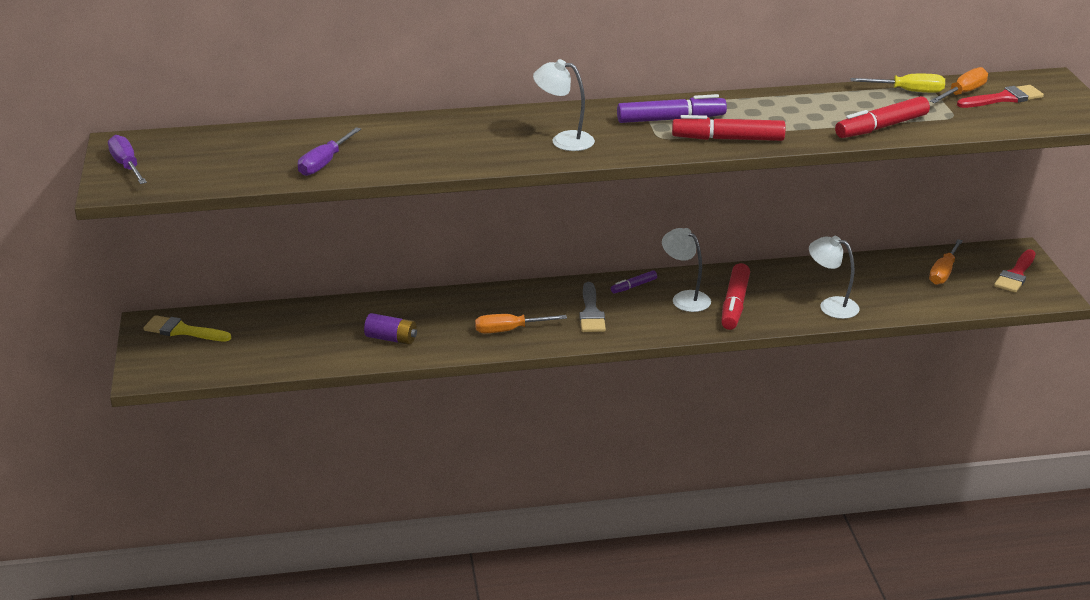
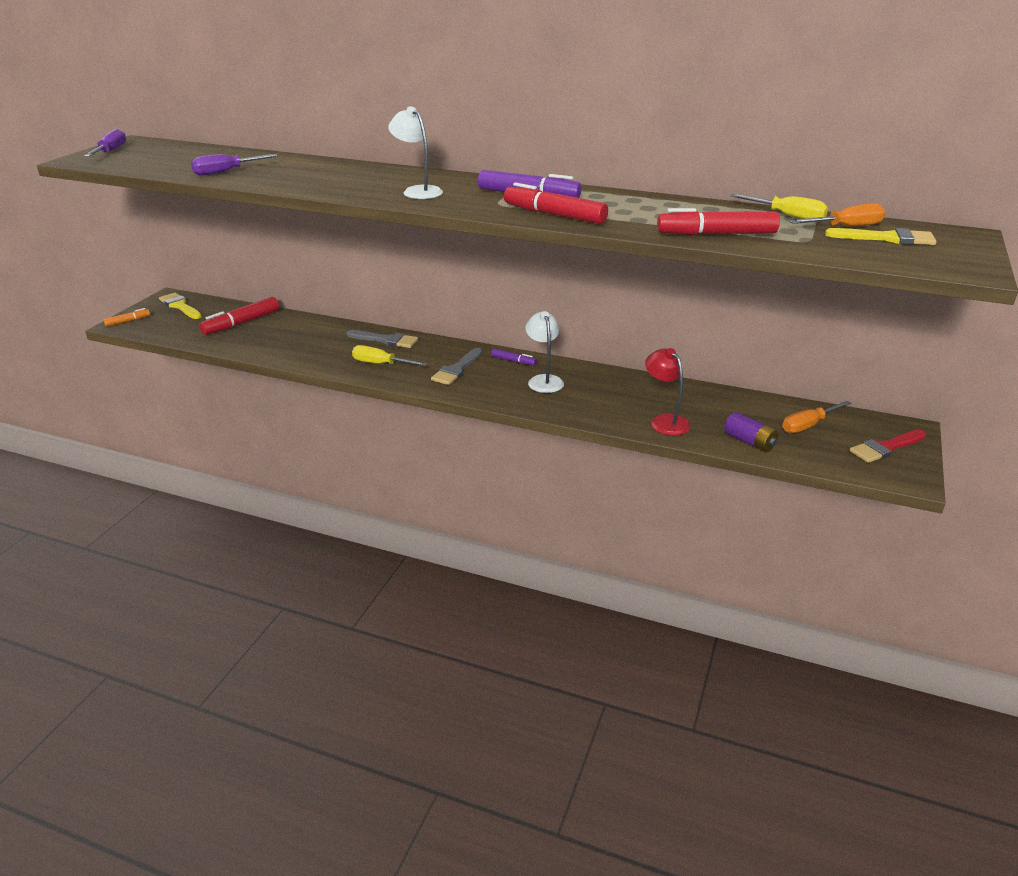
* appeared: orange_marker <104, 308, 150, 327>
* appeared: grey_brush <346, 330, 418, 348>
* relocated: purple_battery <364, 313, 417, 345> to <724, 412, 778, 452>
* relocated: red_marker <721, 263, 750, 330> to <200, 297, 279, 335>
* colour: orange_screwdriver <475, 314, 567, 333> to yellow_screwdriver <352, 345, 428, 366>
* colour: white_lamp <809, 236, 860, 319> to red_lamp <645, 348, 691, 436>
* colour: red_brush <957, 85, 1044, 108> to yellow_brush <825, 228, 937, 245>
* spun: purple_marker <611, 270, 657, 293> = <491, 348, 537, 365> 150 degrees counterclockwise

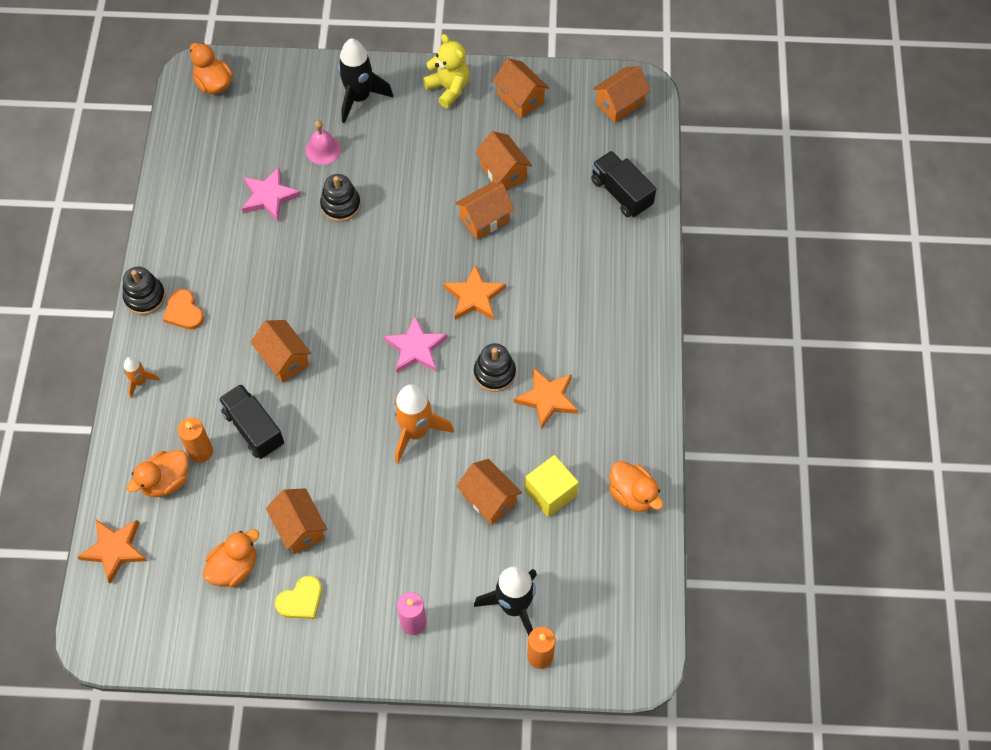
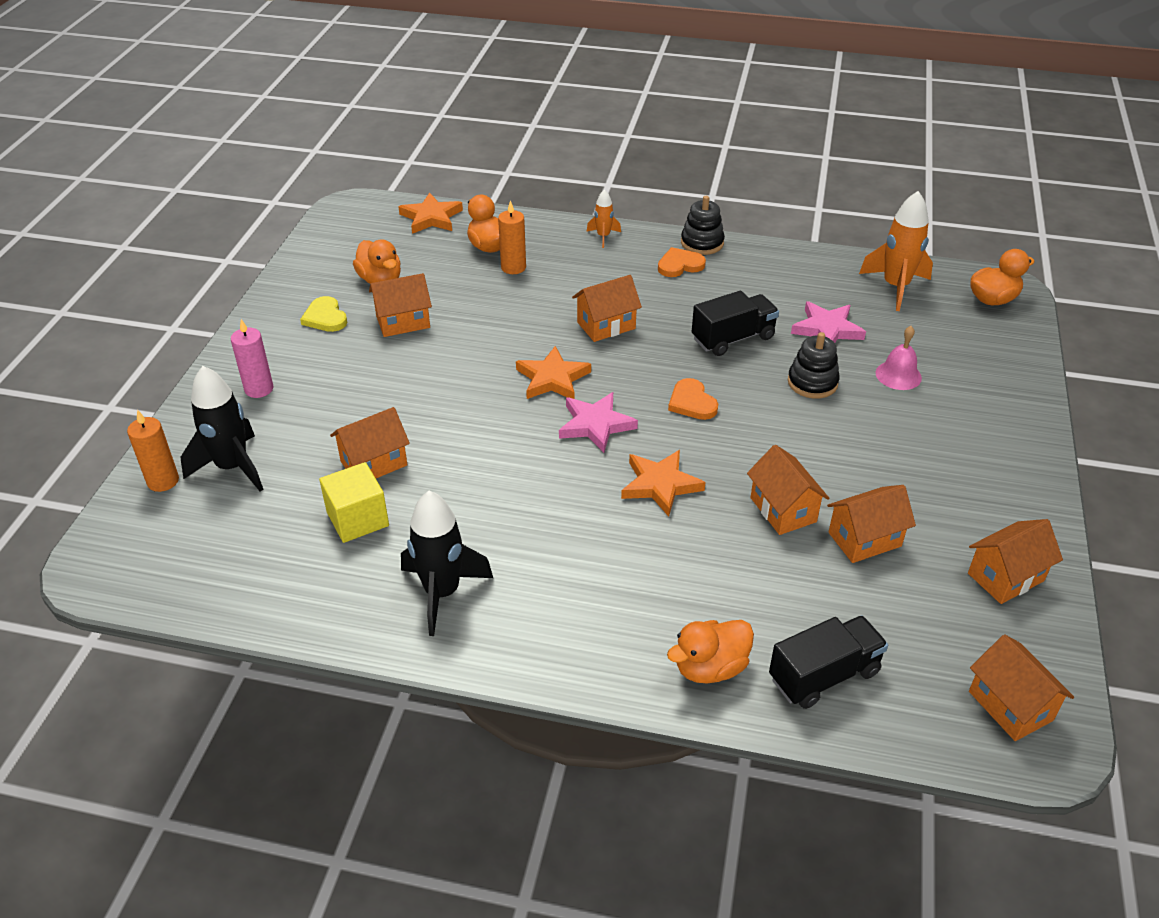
* missing: yellow_teddy_bear <423, 34, 470, 108>
* missing: black_stacking_toy <474, 343, 516, 392>
* appeared: orange_heart <668, 378, 718, 420>
* relocated: black_truck <218, 384, 284, 459> to <692, 291, 779, 356>
* relocated: black_rocket <338, 38, 393, 124> to <401, 491, 493, 636>
* relocated: orange_rocket <393, 384, 454, 463> to <859, 191, 933, 311>
* relocated: orange_star <514, 368, 578, 429> to <516, 346, 591, 399>
* relocated: orange_duck <609, 461, 663, 512> to <667, 620, 754, 684>

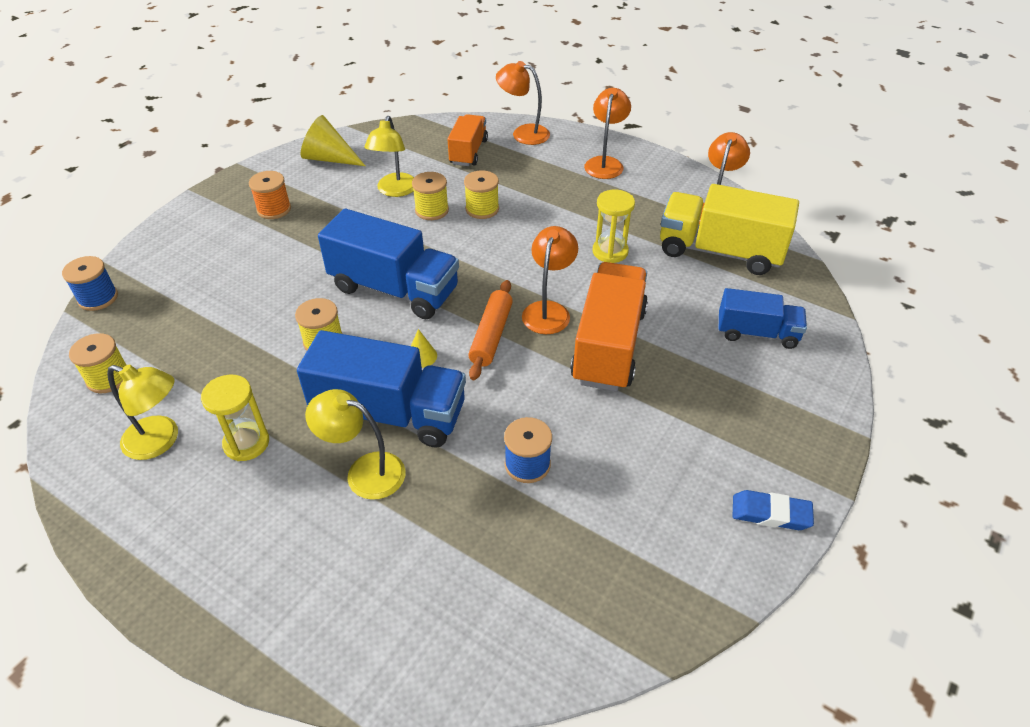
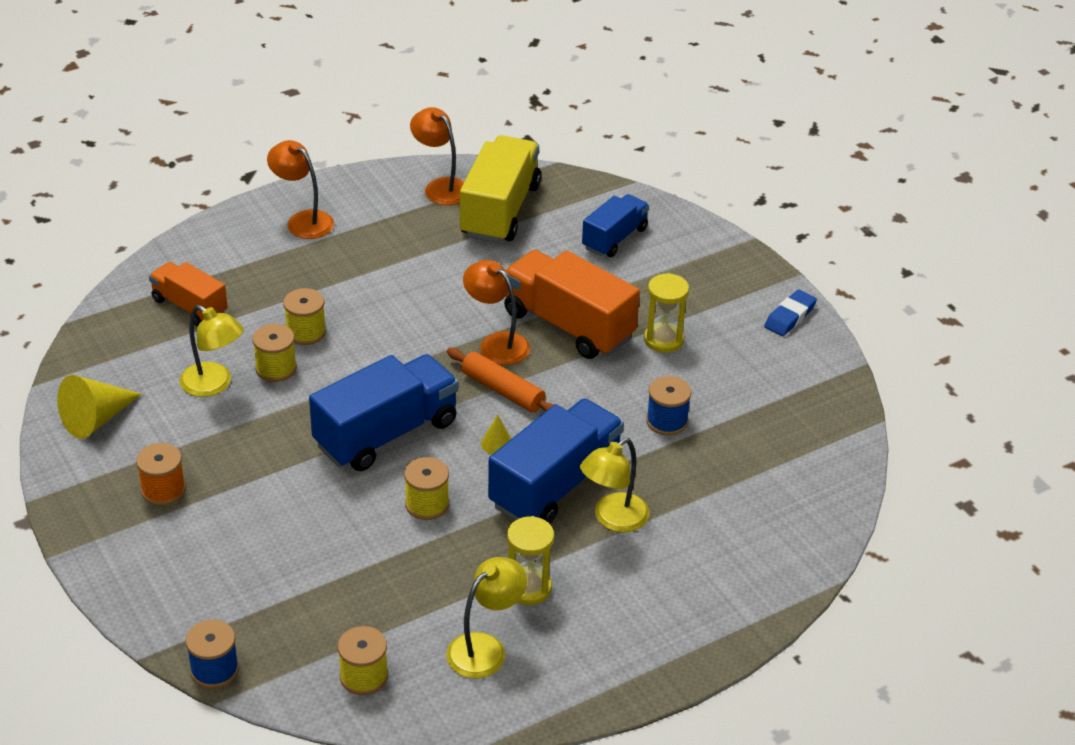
* missing: orange_lamp <496, 61, 550, 145>
* relocated: yellow_hourglass <592, 190, 635, 263> to <644, 273, 689, 353>
* spun: yellow_truck <660, 184, 799, 275> = <460, 135, 541, 243> 150 degrees clockwise

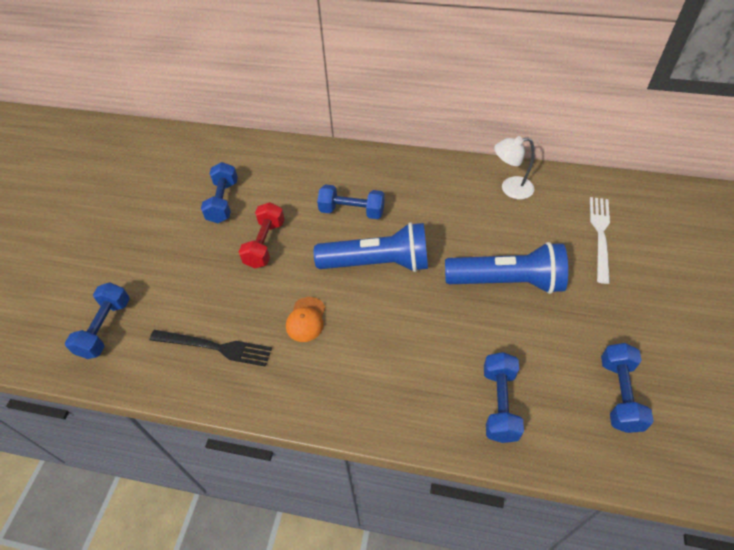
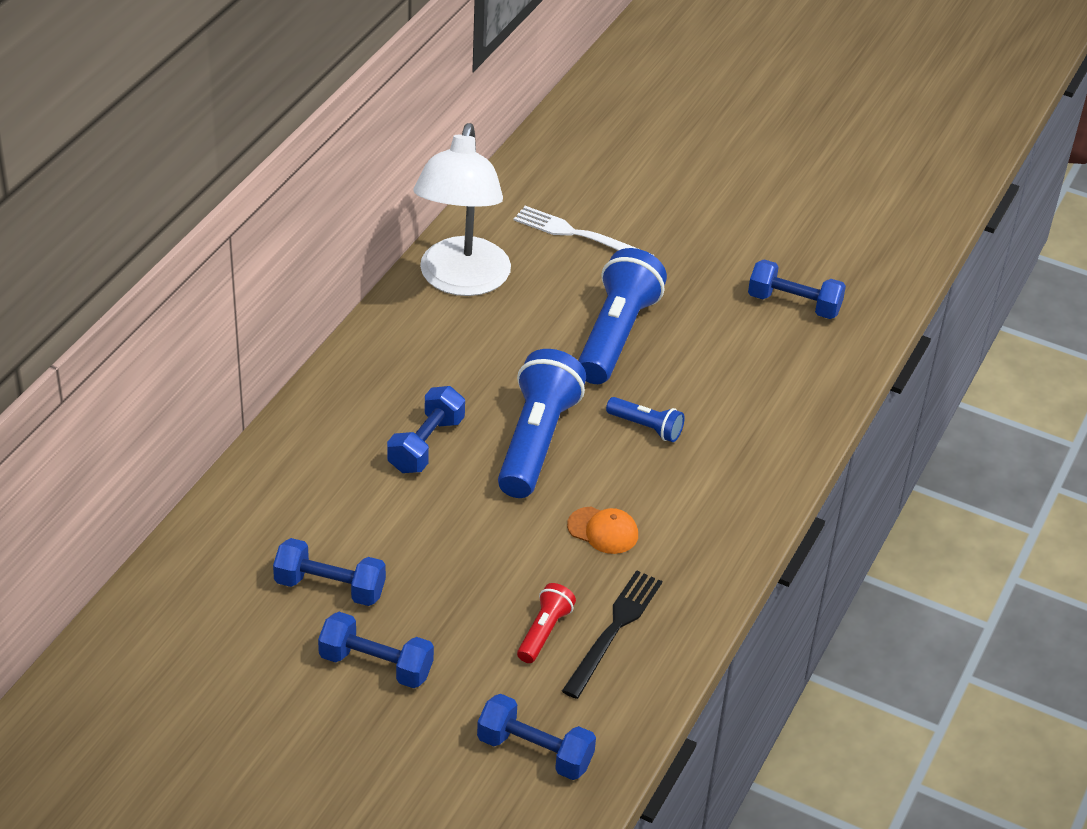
* missing: red_dumbbell <239, 202, 285, 268>
* appeared: red_flashlight <517, 583, 576, 663>
* appeared: blue_flashlight <606, 397, 685, 442>
* relocated: blue_dumbbell <484, 352, 524, 443> to <318, 612, 434, 688>
* size: white_lamp <494, 136, 535, 199> = <413, 123, 511, 296> x1.93

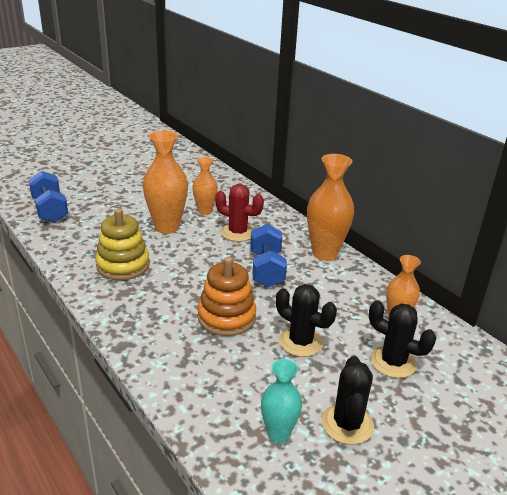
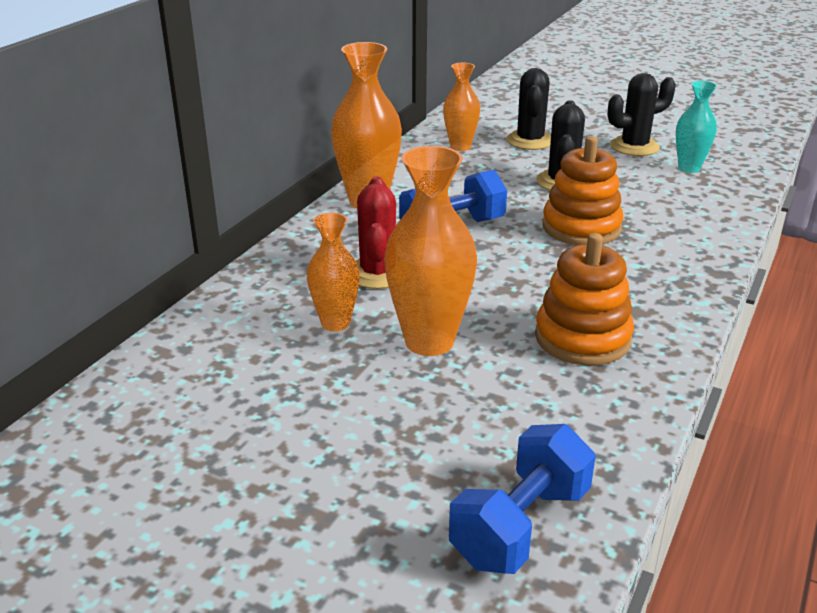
* colour: yellow_stacking_toy <95, 209, 150, 280> to orange_stacking_toy <535, 233, 634, 365>

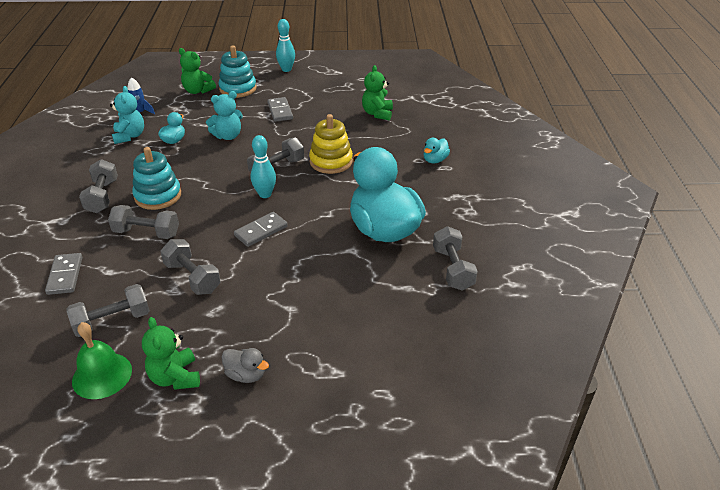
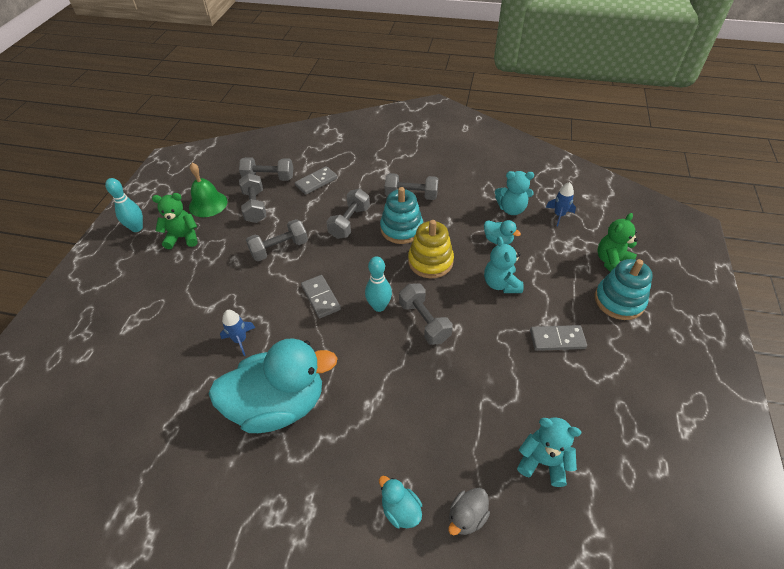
* appeared: blue_rocket <220, 310, 255, 356>
* relocated: grey_duck <221, 348, 269, 383> to <449, 488, 490, 536>
* relocated: turquoise_bowling_pin <276, 19, 295, 72> to <105, 178, 143, 232>
* relocated: yellow_stacking_toy <309, 114, 353, 174> to <408, 220, 454, 278>
* relocated: grey_dumbbell <433, 226, 478, 291> to <239, 157, 293, 181>
* colour: green_teddy_bear <362, 65, 393, 120> to turquoise_teddy_bear <517, 417, 581, 487>
* spun: grey_domino <45, 253, 82, 295> = <295, 166, 337, 195> 45 degrees counterclockwise

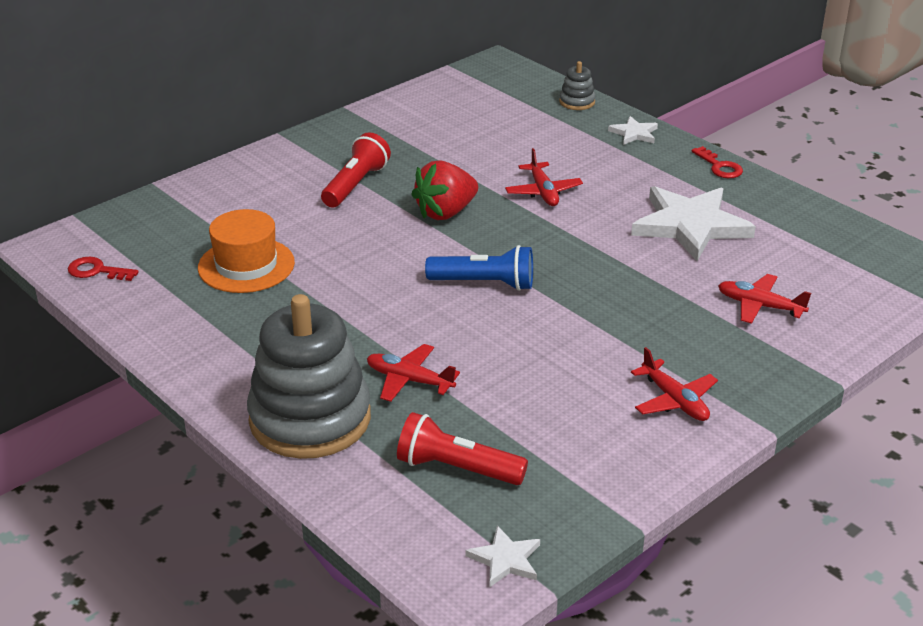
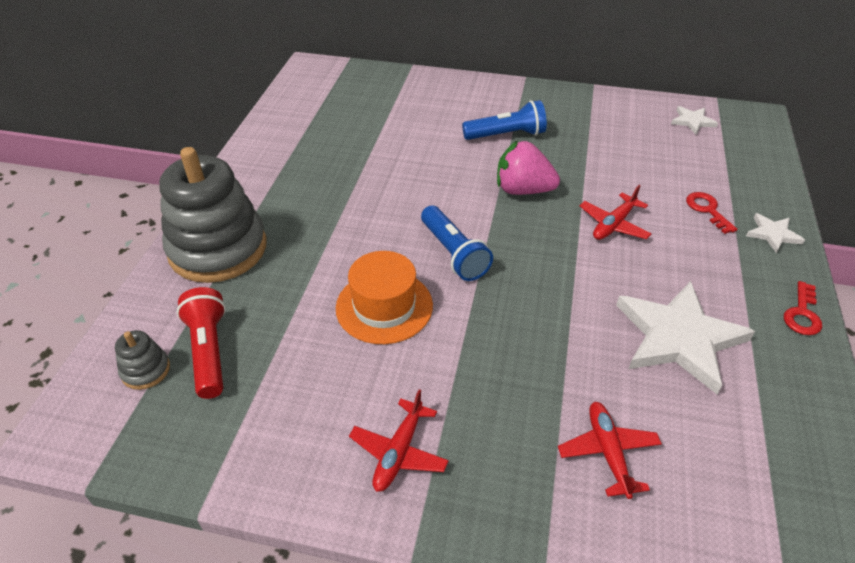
* missing: red_plane <367, 344, 460, 402>
* relocated: red_key <68, 257, 139, 281> to <686, 192, 737, 234>
* relocated: orange_hat <198, 209, 295, 293> to <336, 251, 433, 344>
* relocated: white_star <466, 526, 540, 588> to <671, 106, 718, 134>
* relocated: grey_stacking_toy <559, 61, 596, 110> to <115, 330, 170, 390>
* colour: red_flashlight <321, 132, 391, 208> to blue_flashlight <462, 100, 547, 140>
* colour: red_strawberry <411, 160, 478, 220> to pink_strawberry <497, 140, 560, 195>

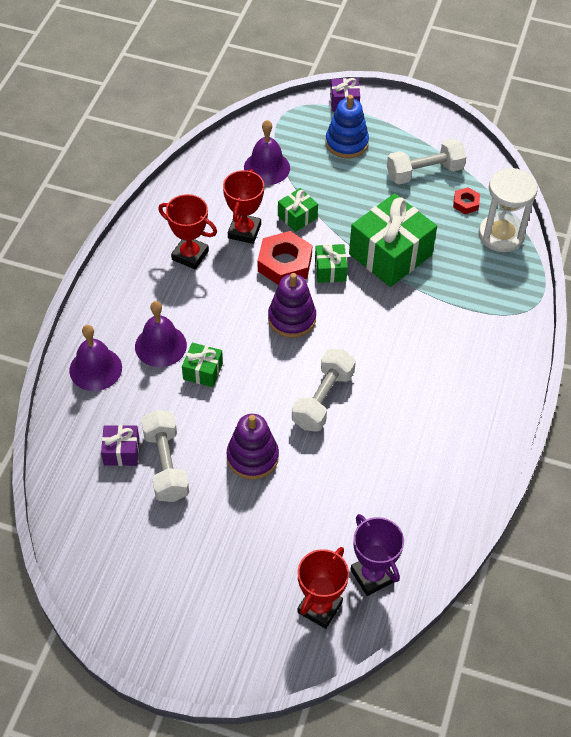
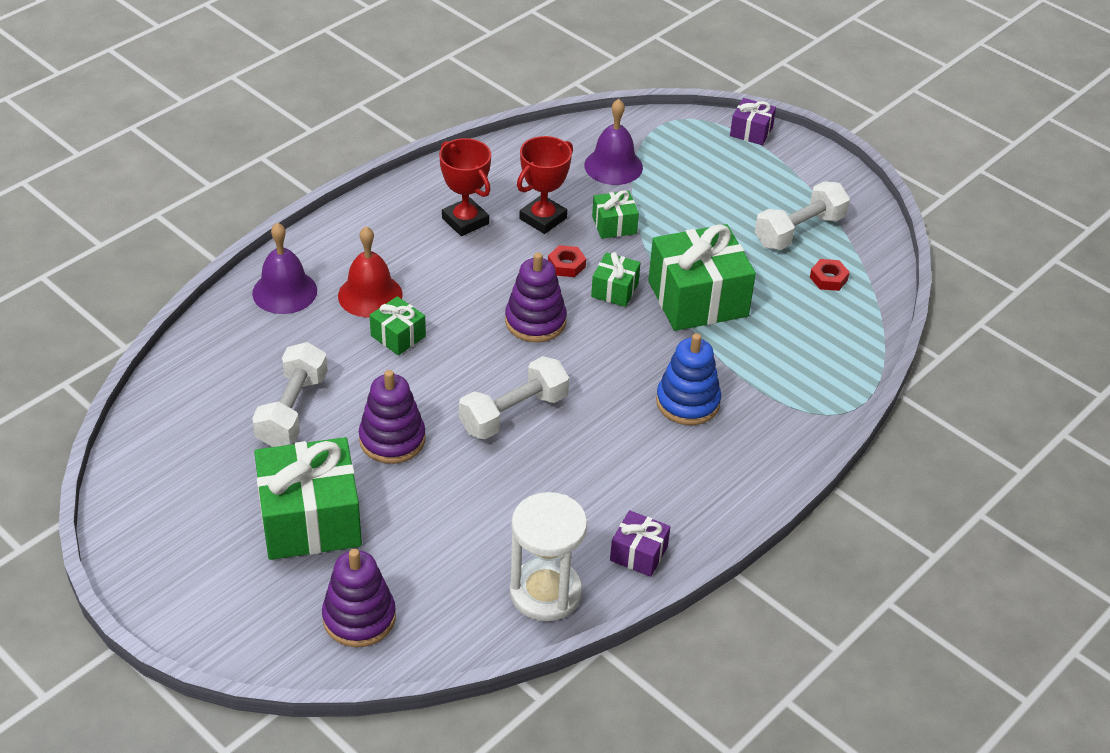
* missing: purple_trophy <350, 514, 404, 596>
* appeared: green_gift <254, 437, 362, 560>
* relocated: purple_gift <101, 425, 139, 466> to <610, 510, 670, 577>
* relocated: blue_stacking_toy <326, 95, 369, 158> to <656, 333, 721, 425>
* relocated: white_hourglass <479, 168, 538, 252> to <510, 492, 587, 621>
* exchanged: red_trophy <297, 547, 349, 629> to purple_stacking_toy <322, 549, 396, 647>
* colour: purple_bell <135, 301, 187, 367> to red_bell <338, 226, 403, 317>
* spun: white_dumbbell <387, 139, 467, 184> = <755, 181, 850, 250> 45 degrees counterclockwise
* size: red_nut <258, 231, 312, 285> = <548, 245, 586, 277> x0.52

